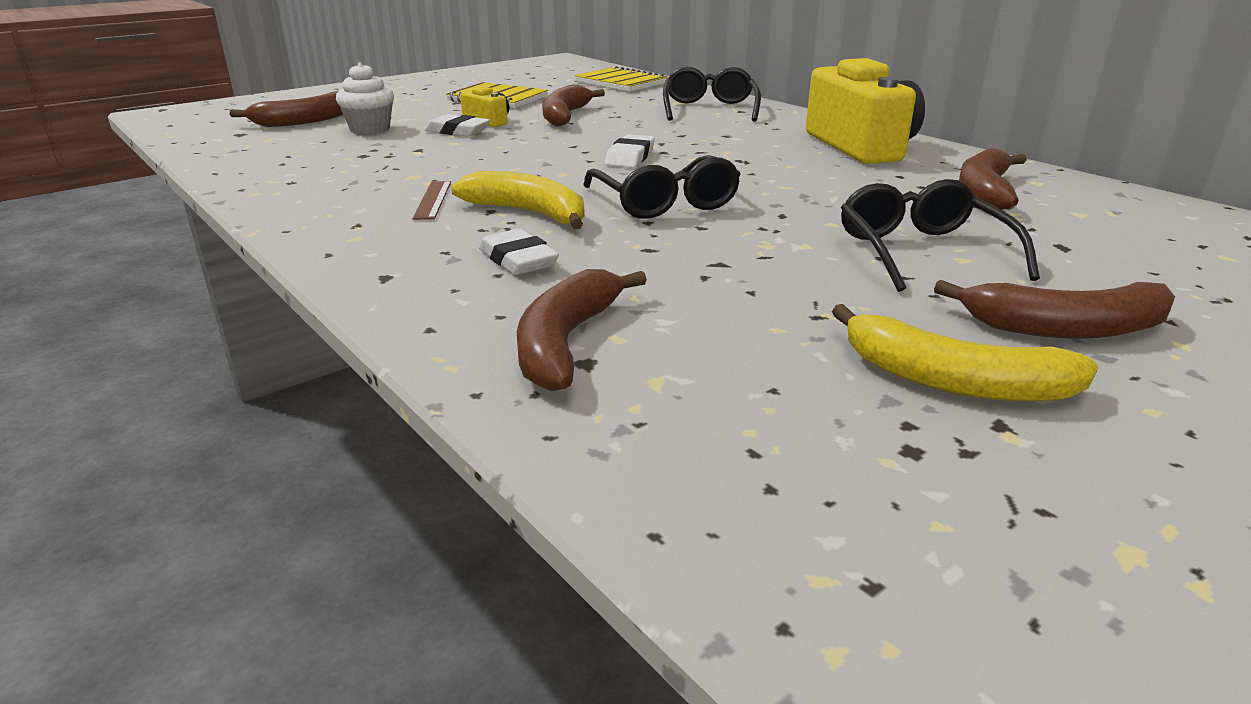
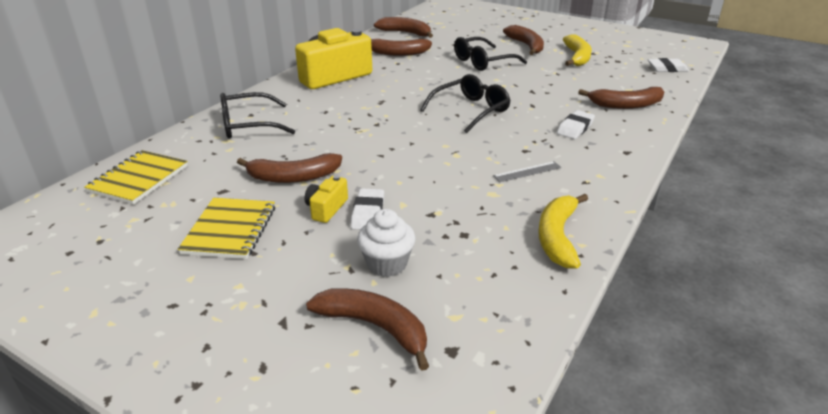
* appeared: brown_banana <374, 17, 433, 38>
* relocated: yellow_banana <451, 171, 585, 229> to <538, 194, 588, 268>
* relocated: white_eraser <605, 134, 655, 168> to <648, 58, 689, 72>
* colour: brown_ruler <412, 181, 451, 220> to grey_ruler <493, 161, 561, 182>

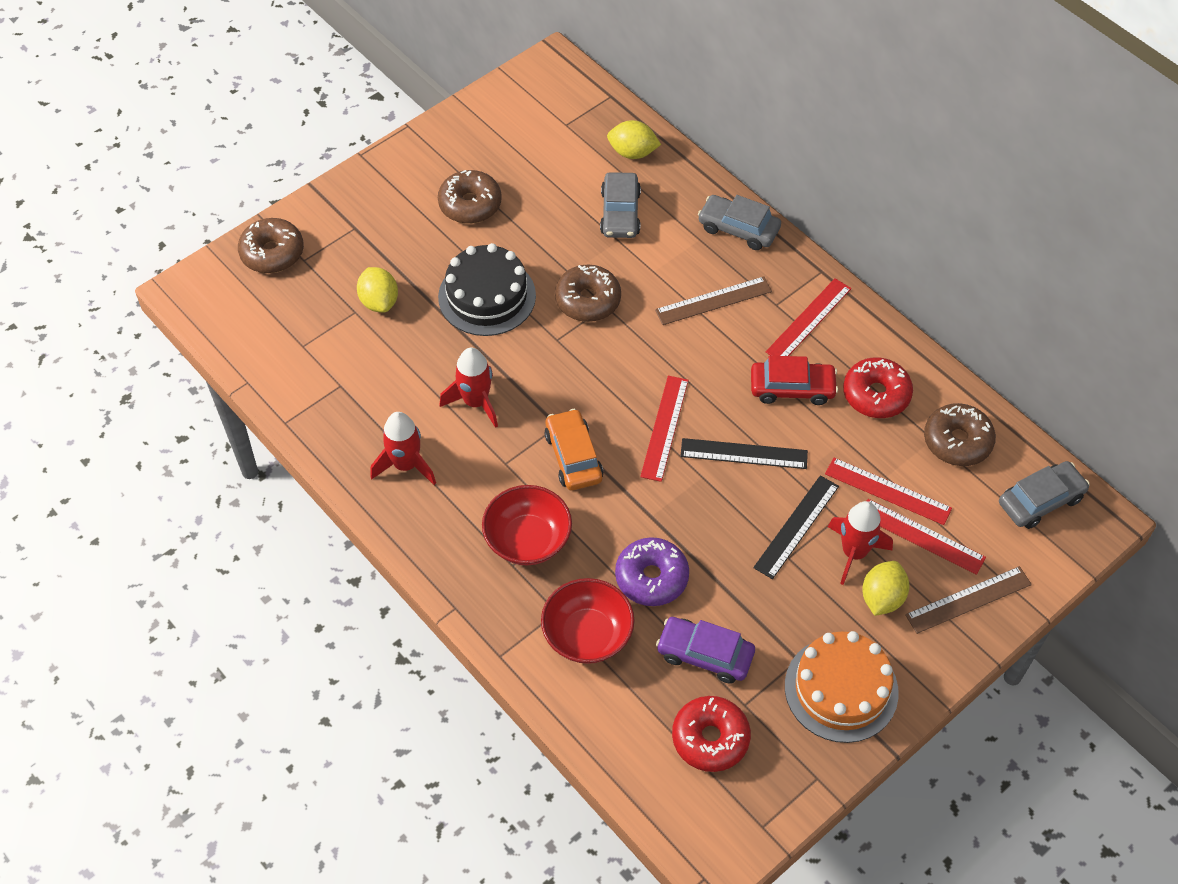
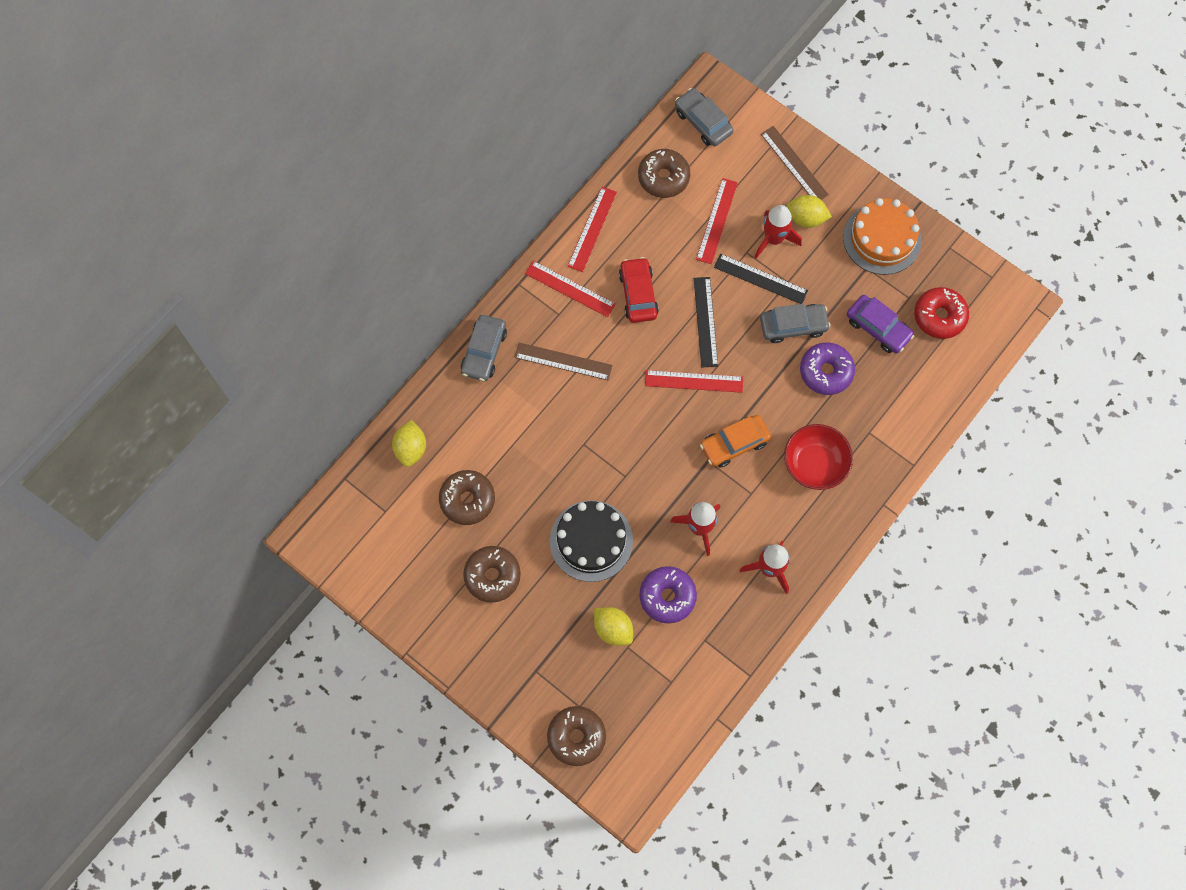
* missing: red_bowl <541, 578, 635, 664>
* missing: red_donut <843, 357, 913, 418>
* appeared: purple_donut <639, 566, 697, 624>
* relocated: brown_donut <555, 264, 621, 322> to <439, 470, 495, 525>
* relocated: grey_car <600, 172, 641, 238> to <760, 304, 831, 343>
* relocated: red_ruler <867, 499, 986, 575> to <568, 187, 617, 272>
* spun: yellow_lemon <357, 267, 398, 313> = <594, 607, 633, 646> 75 degrees clockwise
* spun: brown_ruler <655, 276, 772, 325> = <514, 343, 613, 380> 45 degrees counterclockwise
* spun: purple_car <656, 617, 755, 684> = <847, 295, 914, 353> 60 degrees counterclockwise

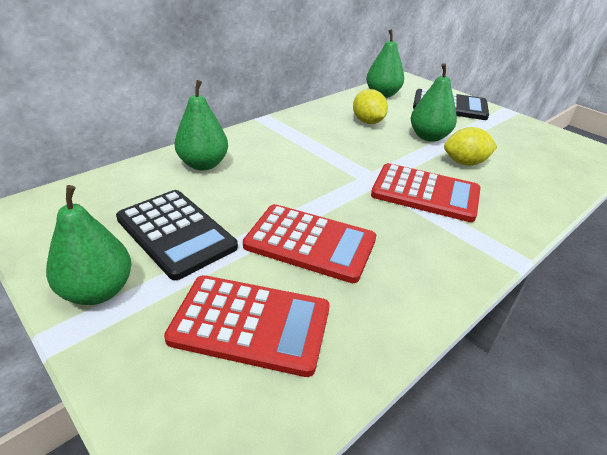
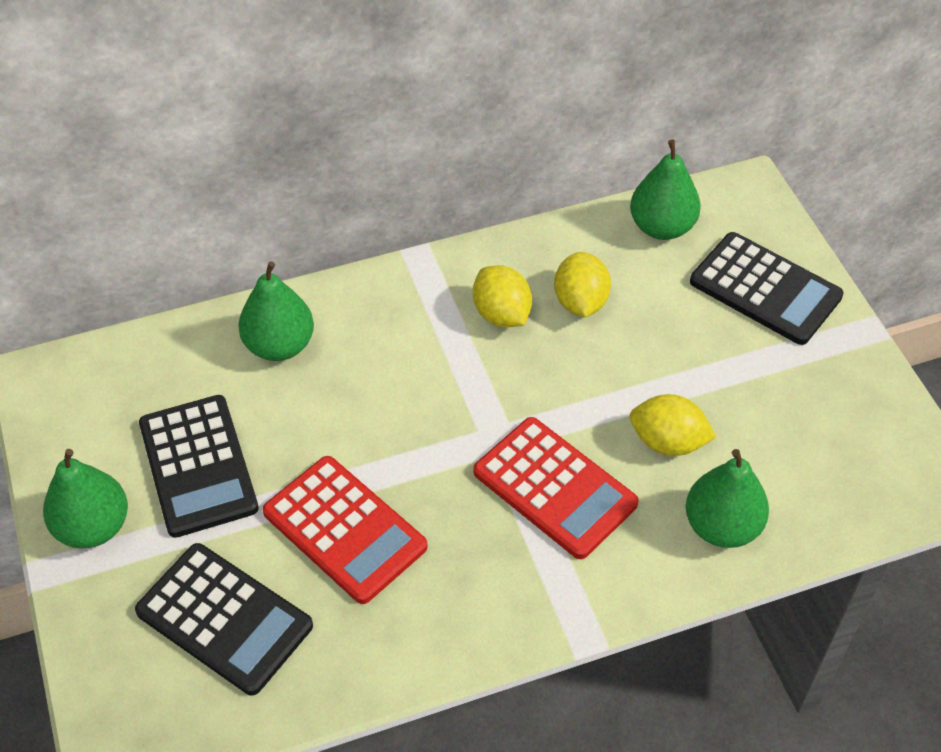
* appeared: yellow_lemon <473, 265, 532, 327>
* relocated: green_pear <411, 63, 457, 142> to <686, 449, 769, 548>
* colour: red_calculator <164, 275, 330, 377> to black_calculator <135, 543, 313, 696>

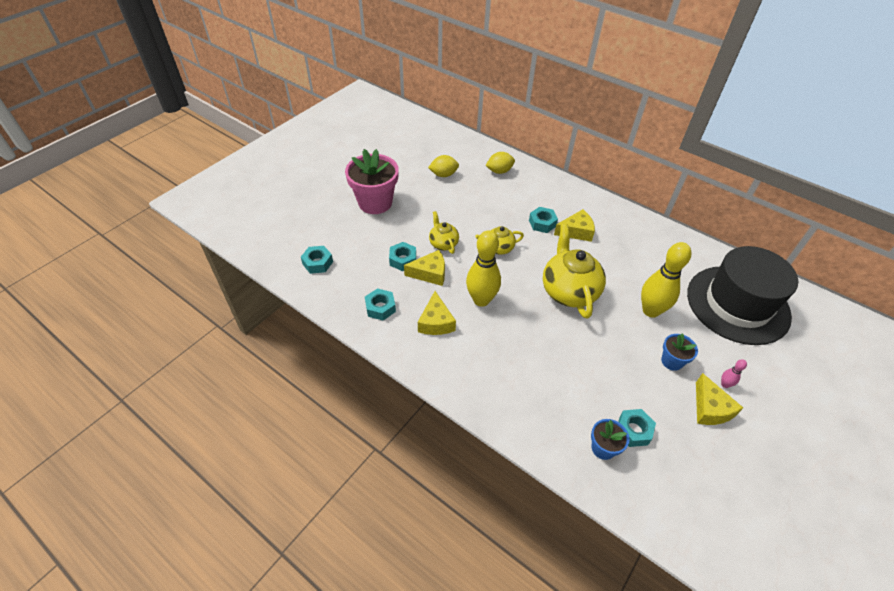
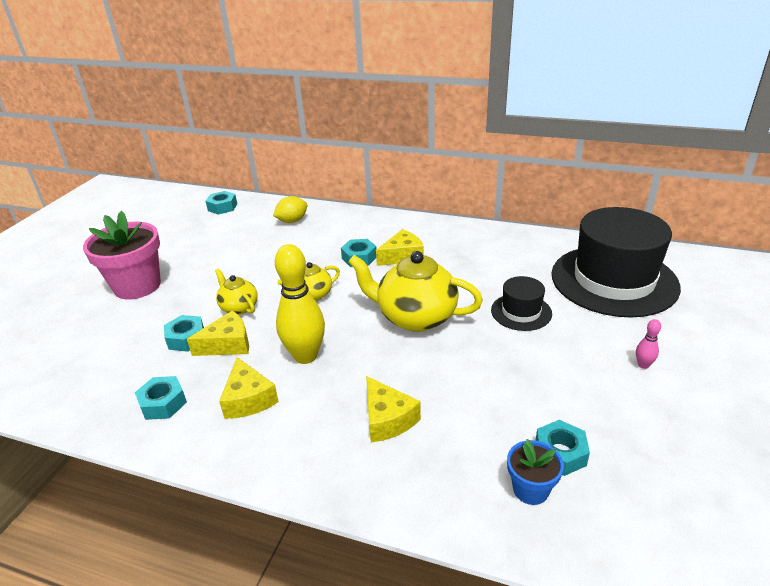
* missing: yellow_lemon <428, 155, 459, 177>
* missing: blue_flower_pot <661, 333, 698, 371>
* relocated: turquoise_nut <301, 246, 333, 274> to <205, 191, 237, 215>
* relocated: yellow_cheese <696, 373, 743, 425> to <366, 376, 421, 442>
* exchanged: yellow_bowling_pin <641, 242, 691, 318> to black_hat <491, 276, 552, 331>
* spun: yellow_teapot <543, 224, 606, 319> = <348, 251, 483, 332> 45 degrees counterclockwise

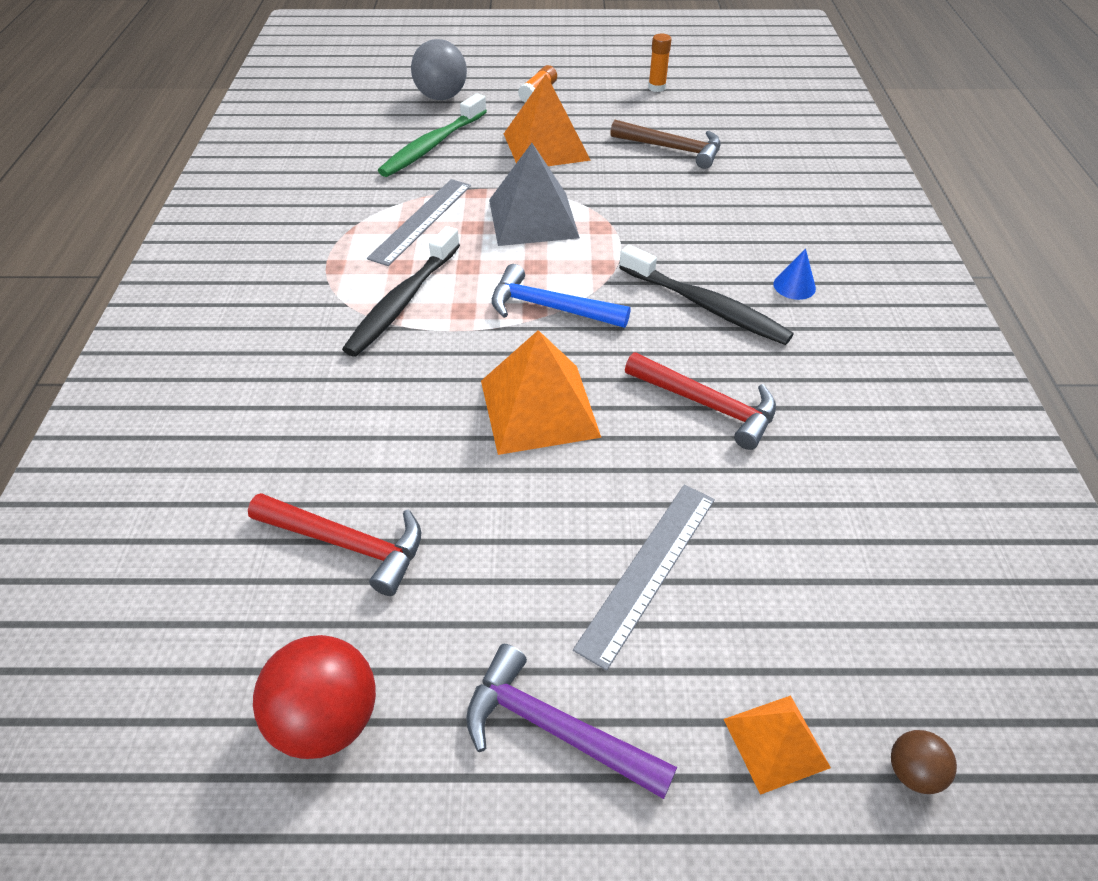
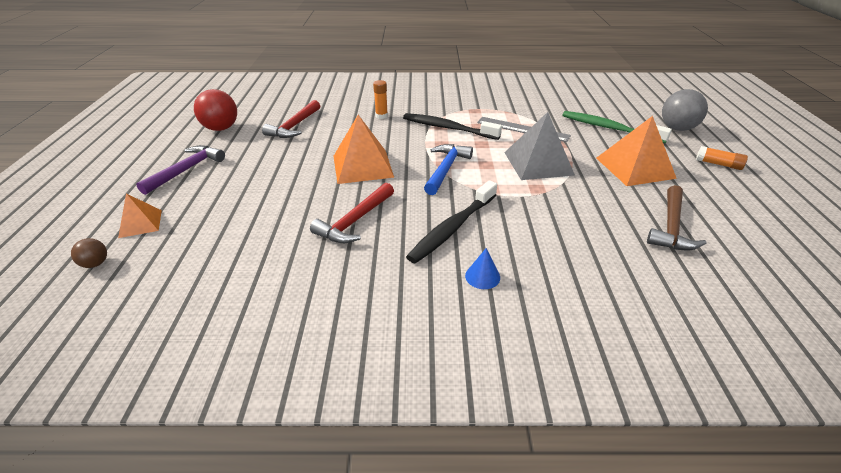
* missing: grey_ruler <573, 485, 715, 671>
* relocated: orange_glue_stick <648, 34, 672, 92> to <373, 80, 388, 119>

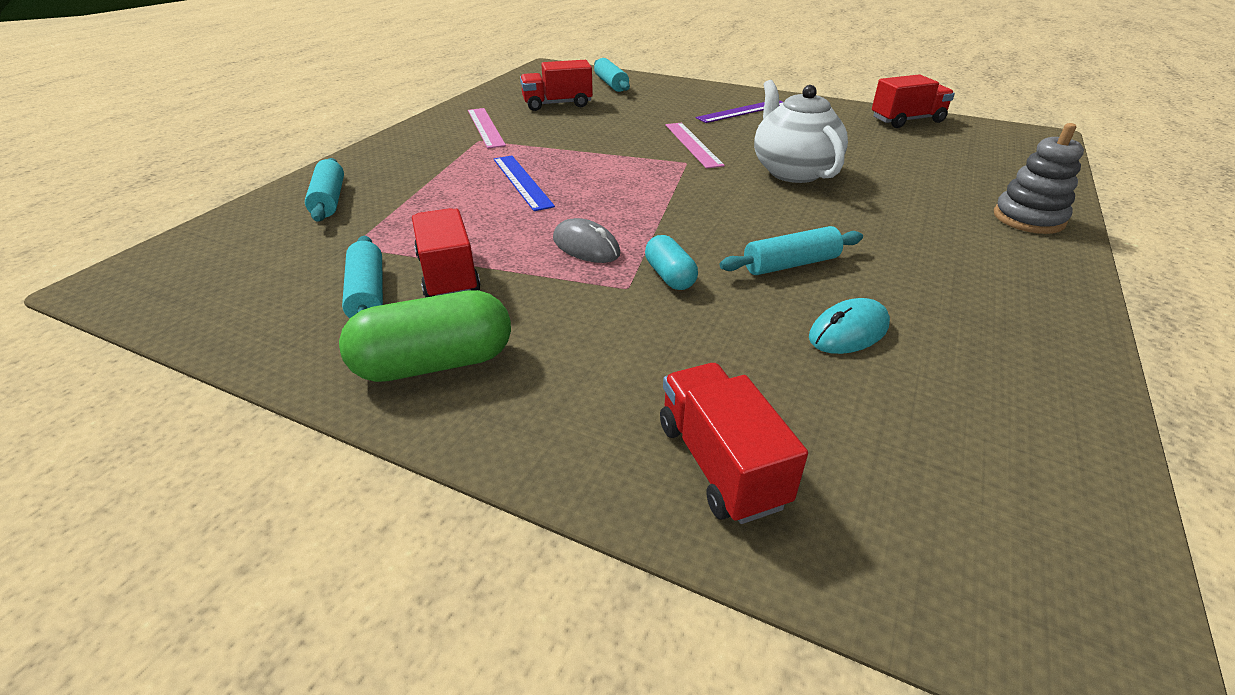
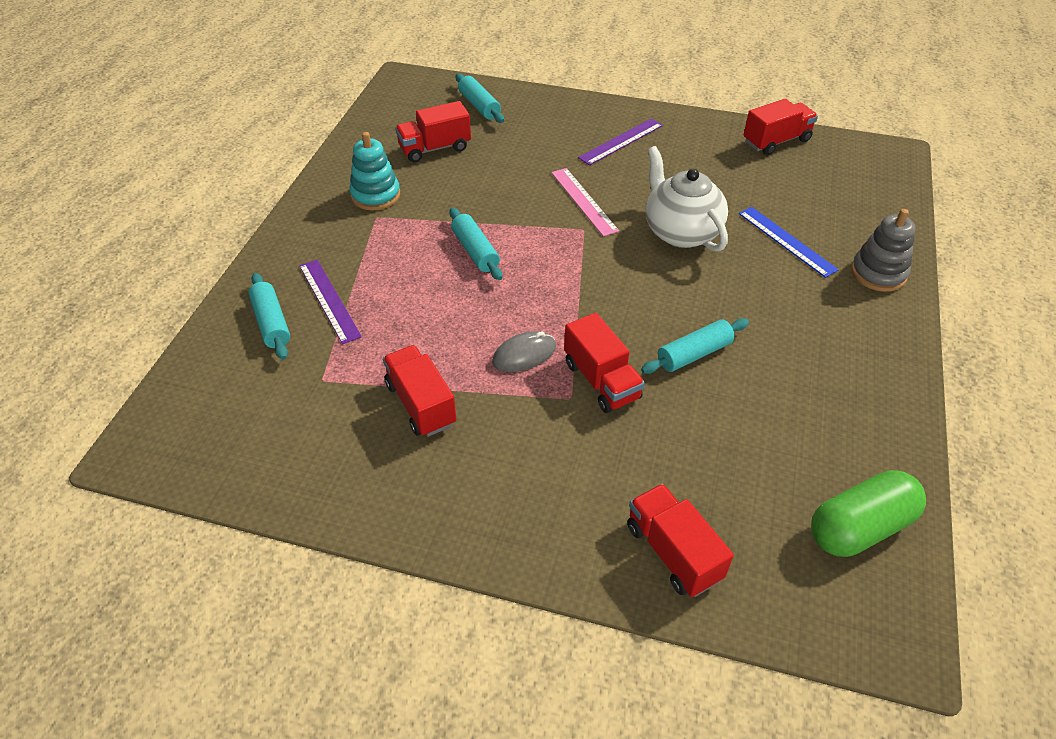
* missing: turquoise_mouse <809, 298, 890, 354>
* appeared: purple_ruler <299, 260, 362, 344>
* relocated: green_capsule <339, 290, 511, 382> to <811, 470, 926, 557>
* relocated: turquoise_rolling_pin <342, 236, 383, 318> to <450, 207, 502, 280>
* relocated: blue_ruler <494, 156, 555, 211> to <739, 207, 839, 278>
* exchanged: pink_ruler <468, 108, 506, 148> to turquoise_stacking_toy <349, 132, 400, 210>
* exchanged: turquoise_capsule <645, 235, 698, 290> to red_truck <564, 313, 645, 413>
* spun: grey_mouse <553, 218, 620, 263> = <492, 331, 556, 372> 60 degrees counterclockwise

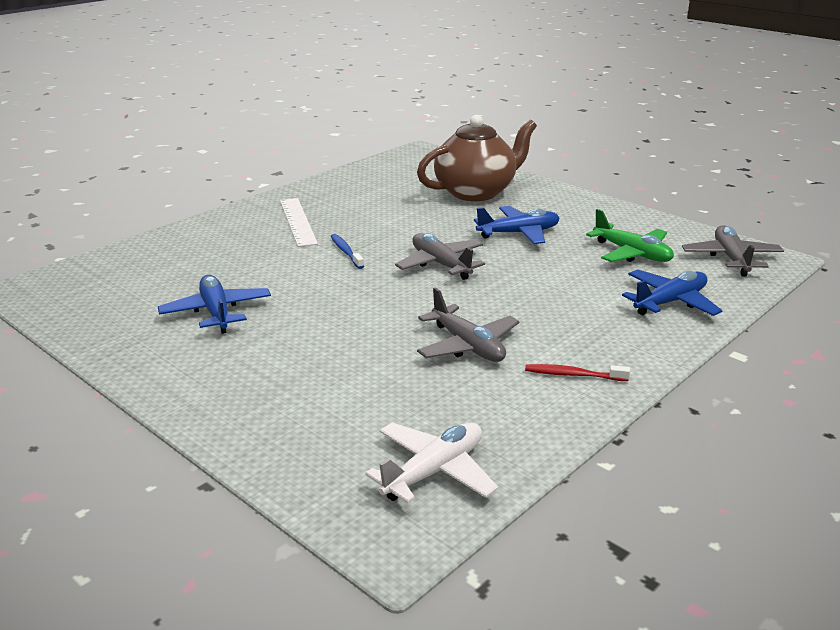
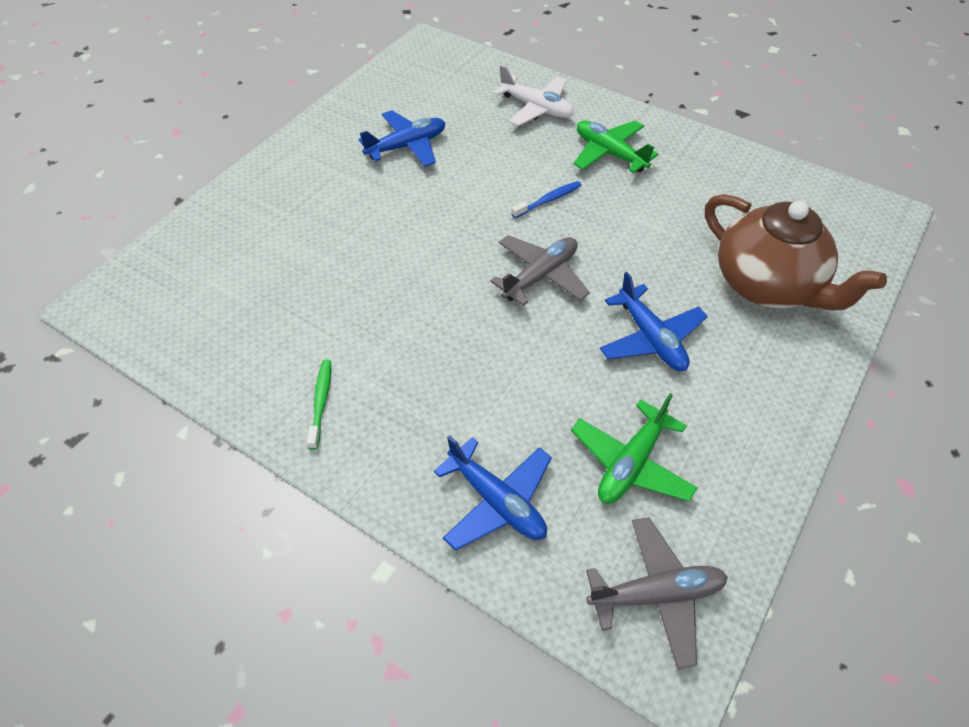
* missing: grey_plane <417, 287, 520, 362>
* relocated: white_plane <365, 423, 498, 503> to <493, 65, 574, 126>
* exchanged: white_ruler <280, 198, 318, 247> to green_plane <574, 120, 658, 173>
* colour: red_toothbrush <525, 364, 630, 381> to green_toothbrush <307, 360, 331, 449>

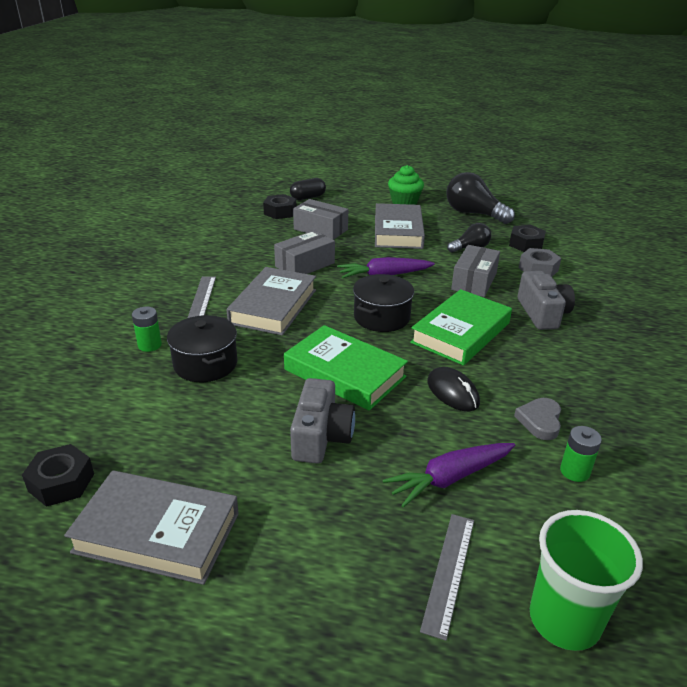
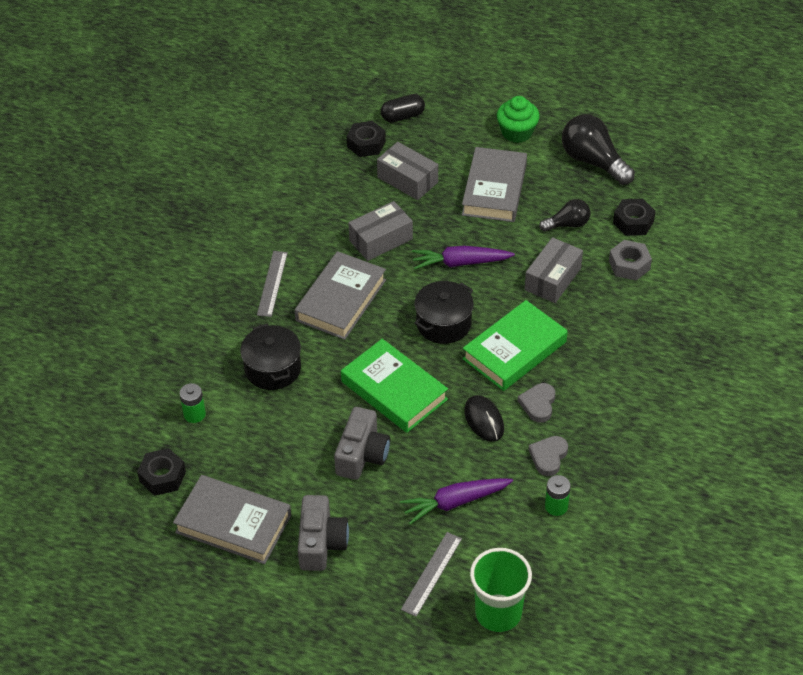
* appeared: grey_heart <518, 383, 555, 423>
* relocated: green_battery <132, 307, 162, 352> to <180, 383, 206, 423>
* relocated: grey_camera <518, 271, 575, 330> to <298, 495, 349, 571>

